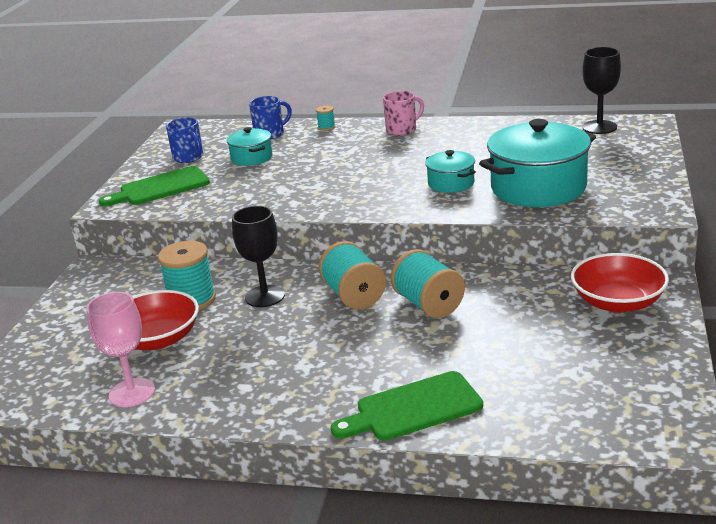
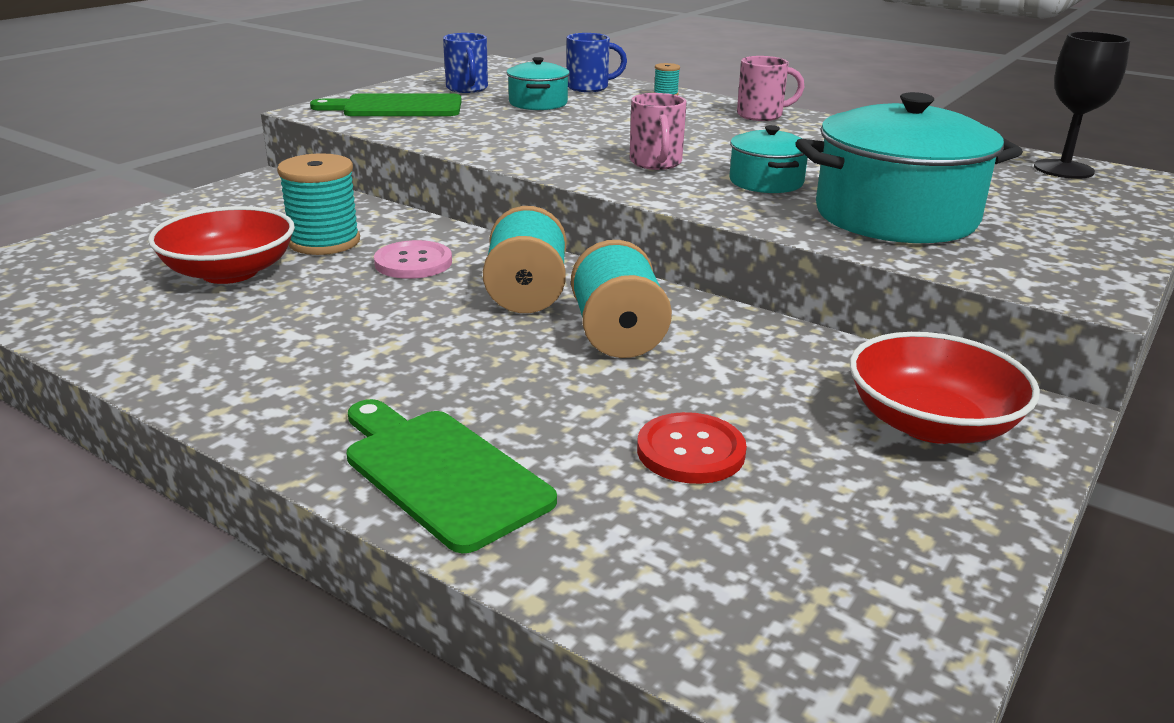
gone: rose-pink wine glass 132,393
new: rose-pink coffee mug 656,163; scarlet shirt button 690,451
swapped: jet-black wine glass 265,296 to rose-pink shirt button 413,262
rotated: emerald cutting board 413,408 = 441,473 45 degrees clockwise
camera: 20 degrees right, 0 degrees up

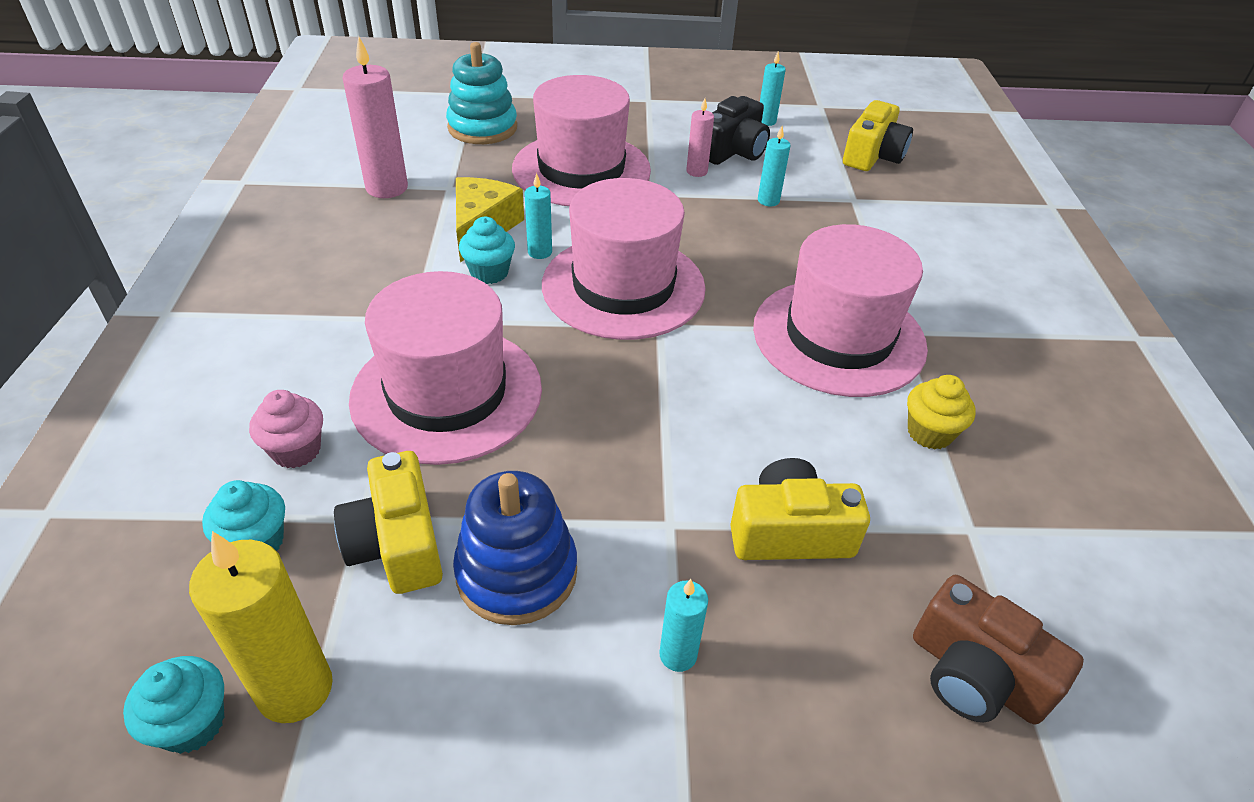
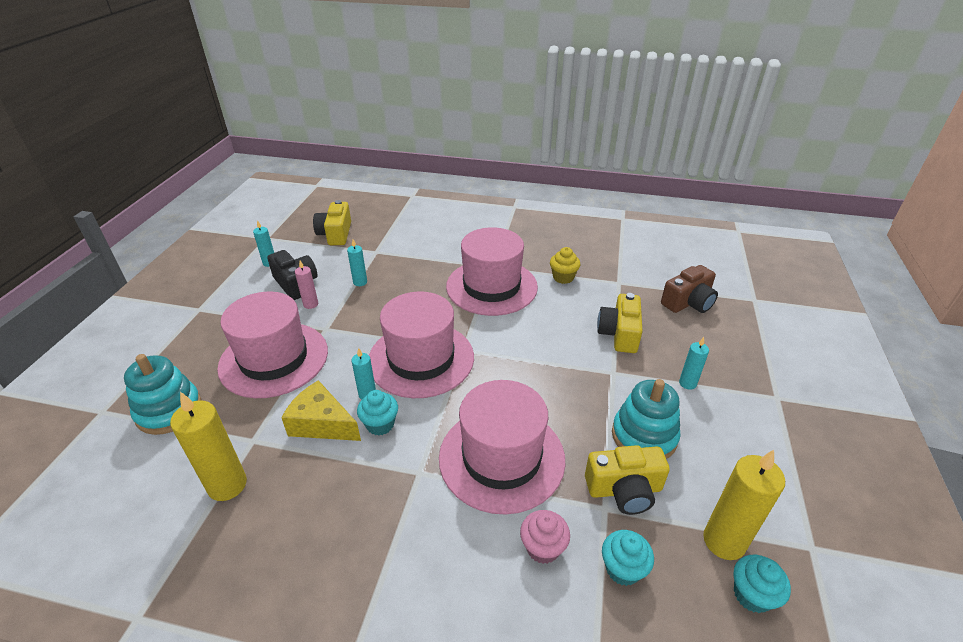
repainted: rose-pink candle 387,188 to yellow candle 227,485; blue ring stacker 517,572 to aqua ring stacker 644,436
rotated: yellow camera 872,155 = 335,234 135 degrees counterclockwise
camera: 75 degrees left, 5 degrees down

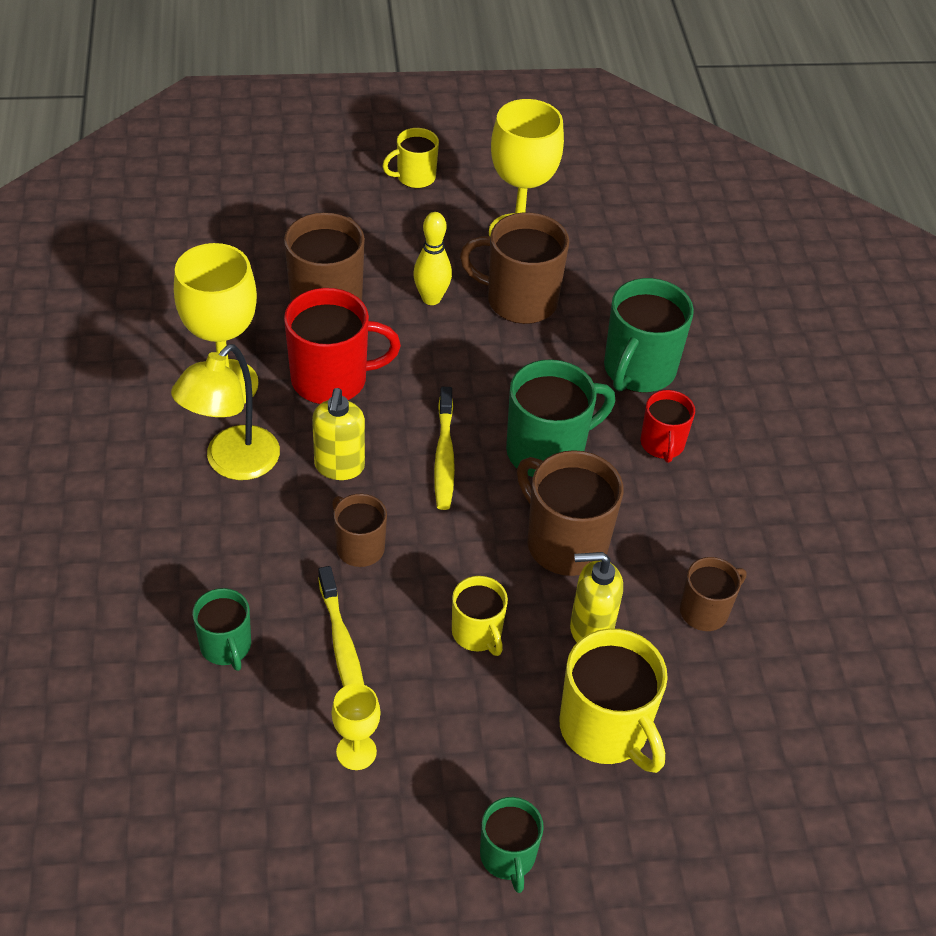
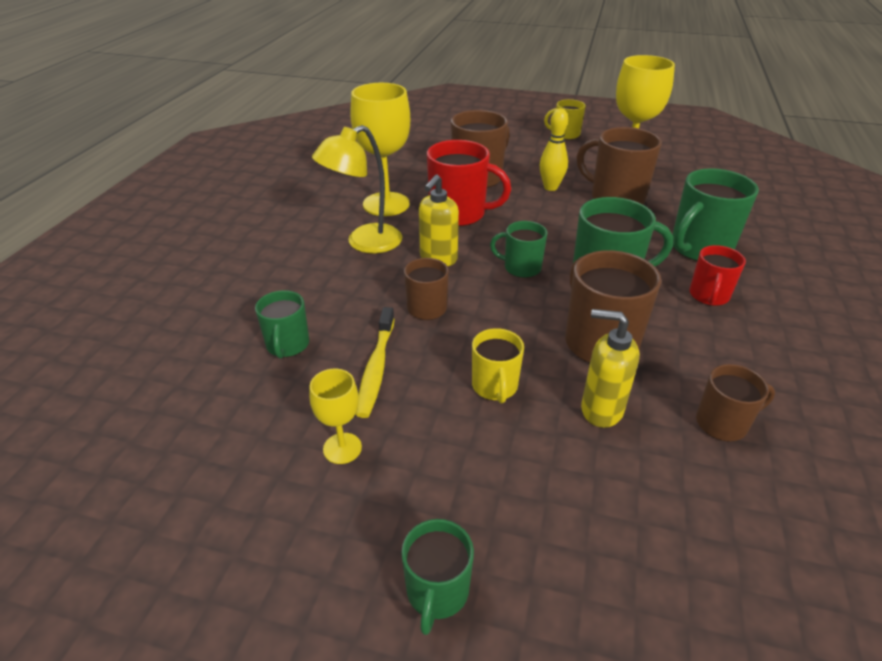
gone: yellow coffee mug 605,729
swapped: yellow dental brush 444,455 to emerald coffee mug 521,268
camera: 25 degrees right, 10 degrees down

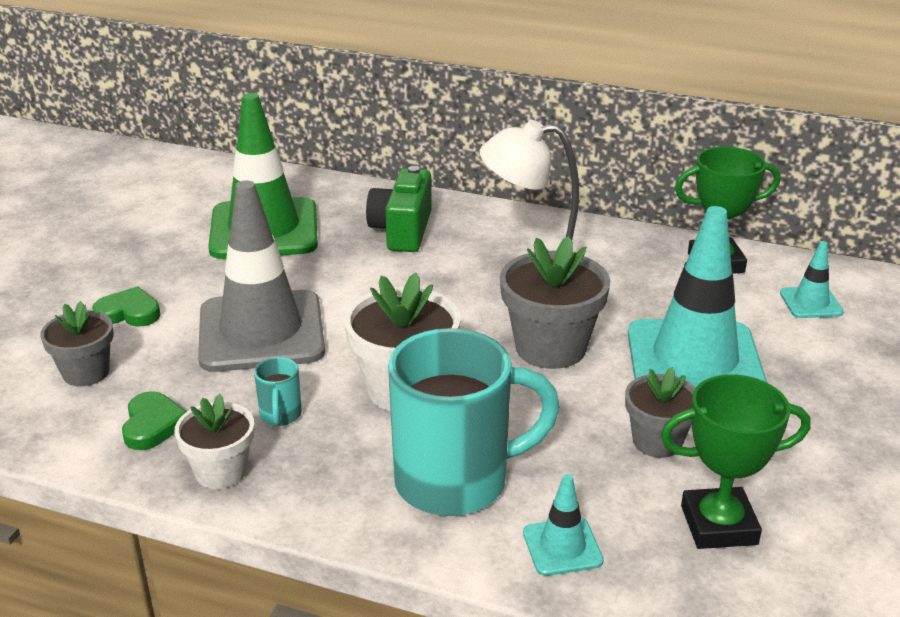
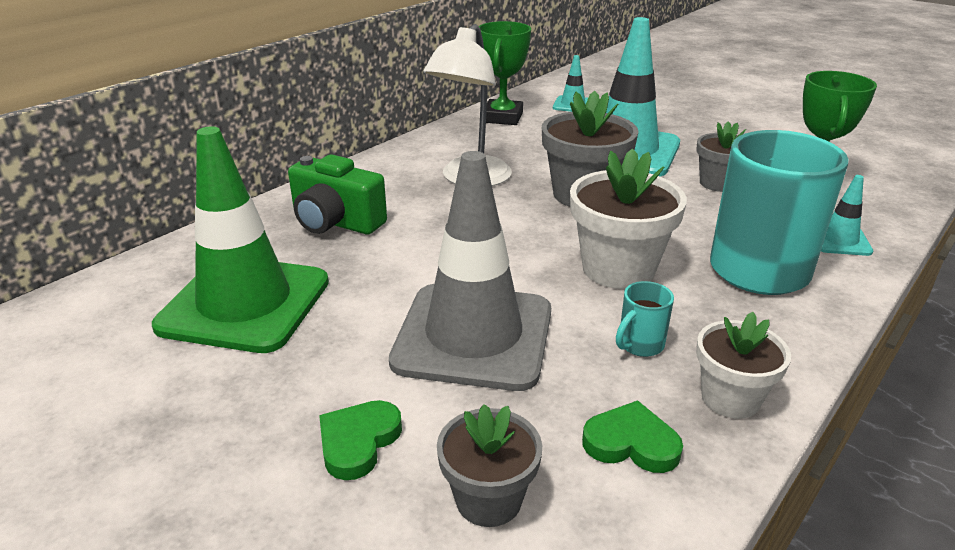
rotated: aqua coffee mug 280,415 = 639,345 120 degrees clockwise
camera: 70 degrees left, 0 degrees up

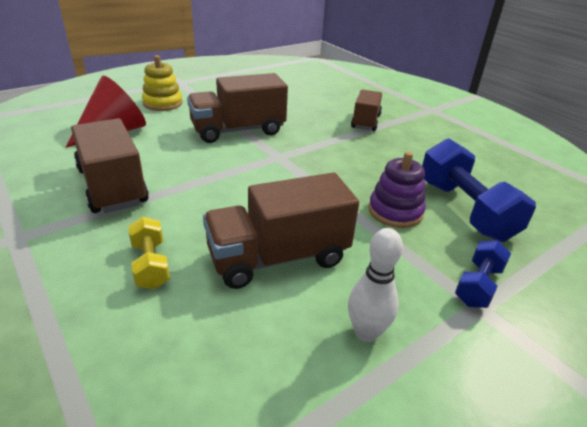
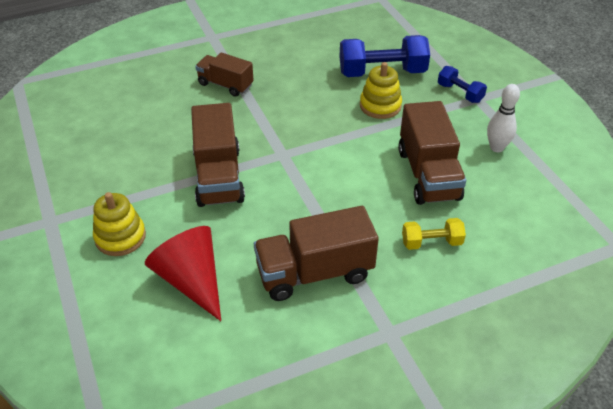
repainted: royal purple ring stacker 395,211 to yellow ring stacker 380,106
camera: 75 degrees left, 10 degrees up

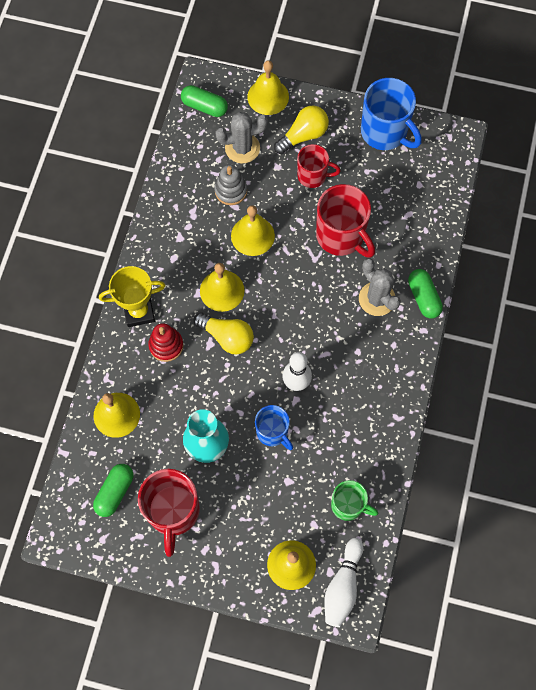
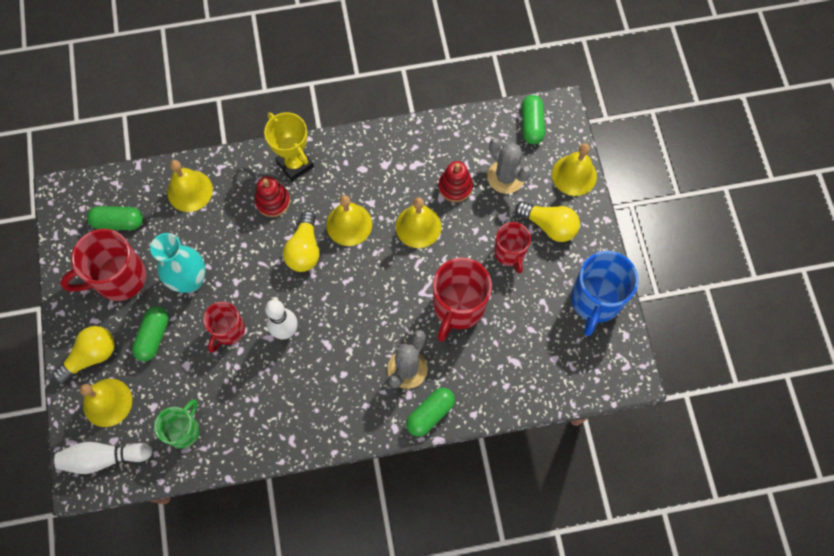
new: yellow lightbulb 91,356; emerald capsule 153,336
repainted: grey ring stacker 231,191 to scarlet ring stacker 455,187; blue coffee mug 272,432 to scarlet coffee mug 228,330
rotated: emerald coffee mug 348,505 = 184,430 150 degrees counterclockwise
camera: 65 degrees right, 0 degrees up

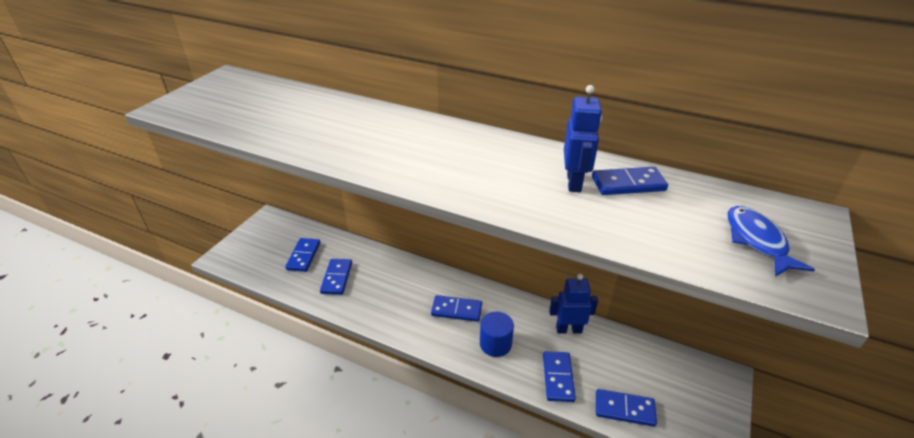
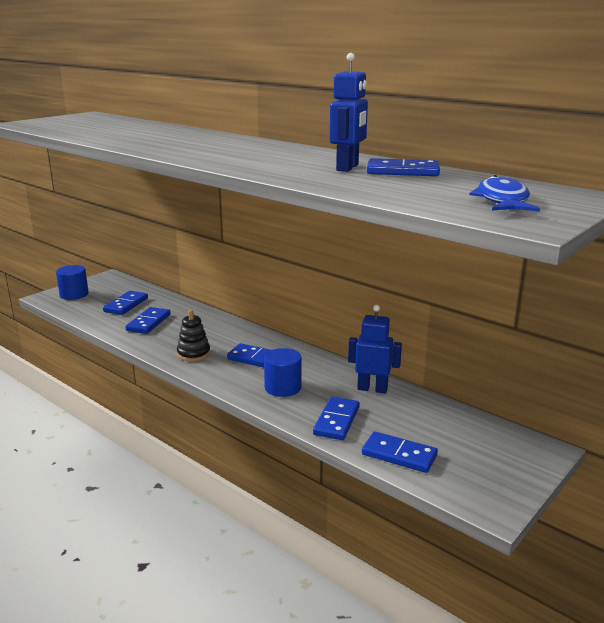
new: blue solid cylinder 74,294; jet-black ring stacker 193,354
camera: 15 degrees right, 15 degrees down

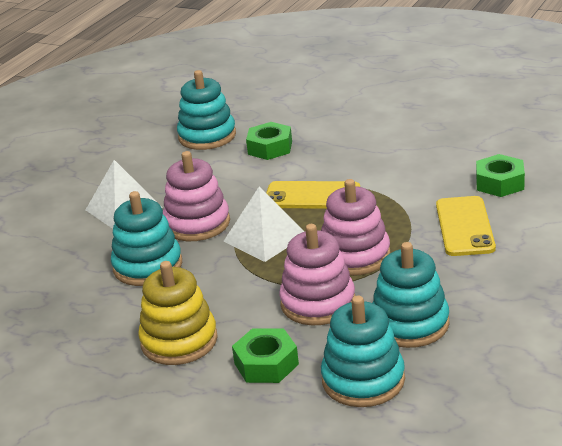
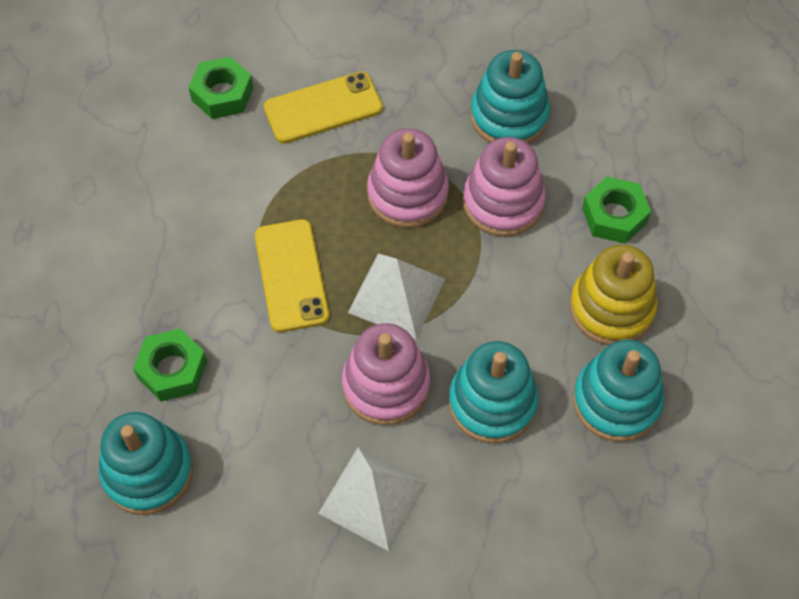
shifted: aqua ring stacker 363,380 to 616,401
camera: 115 degrees left, 30 degrees up

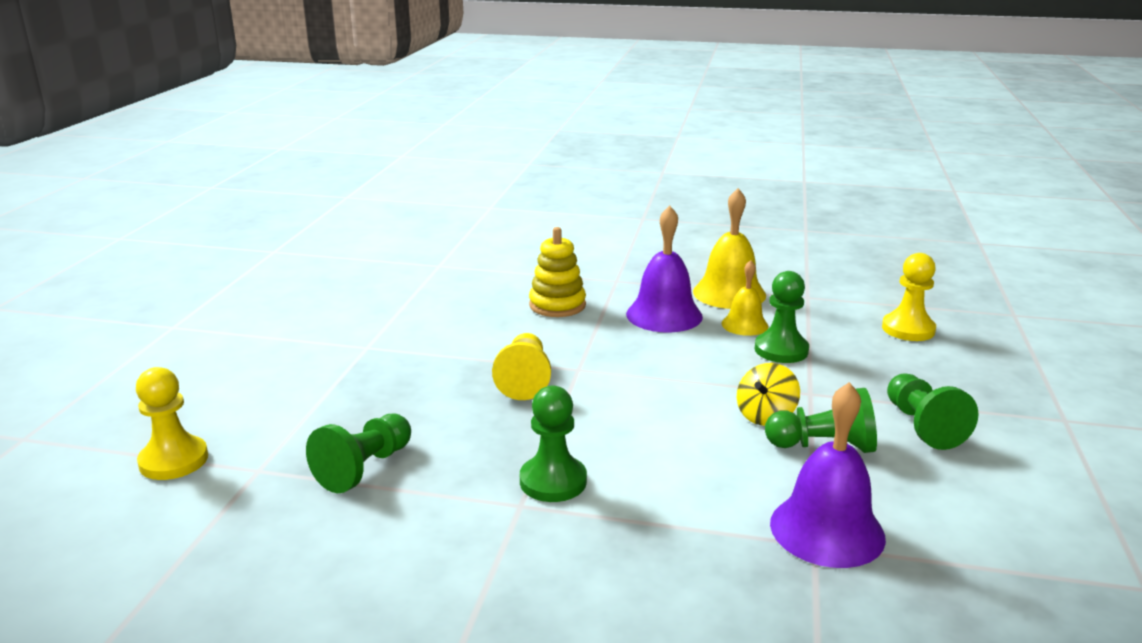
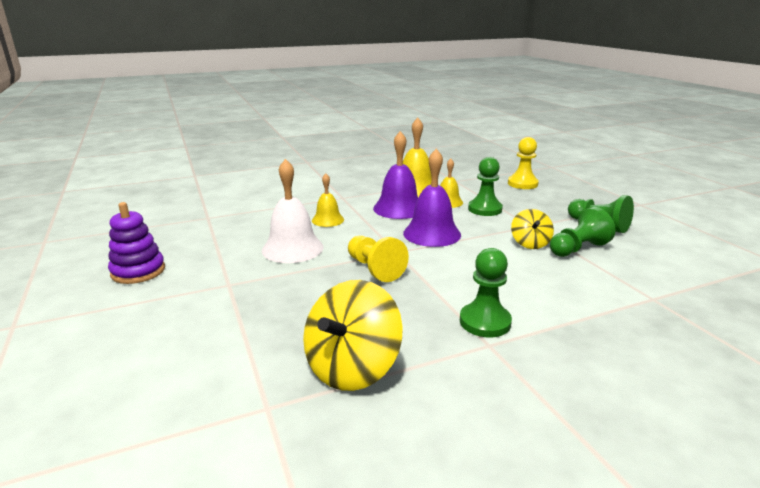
gone: yellow pawn 174,460
new: royal purple ring stacker 138,271; snow-white hand bell 292,248
shifted: royal purple hand bell 827,530 to 432,234
swapped: emerald pawn 364,468 to yellow spinning top 352,368; yellow ring stacker 557,305 to yellow hand bell 328,220
camera: 35 degrees left, 0 degrees up

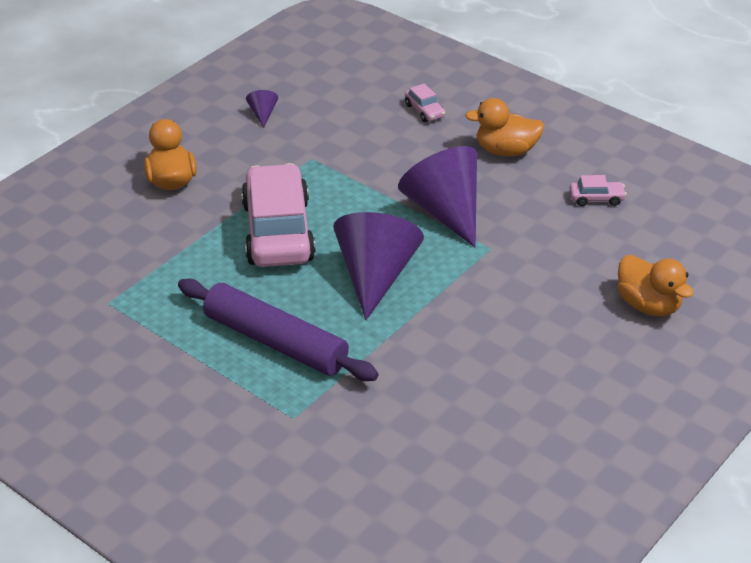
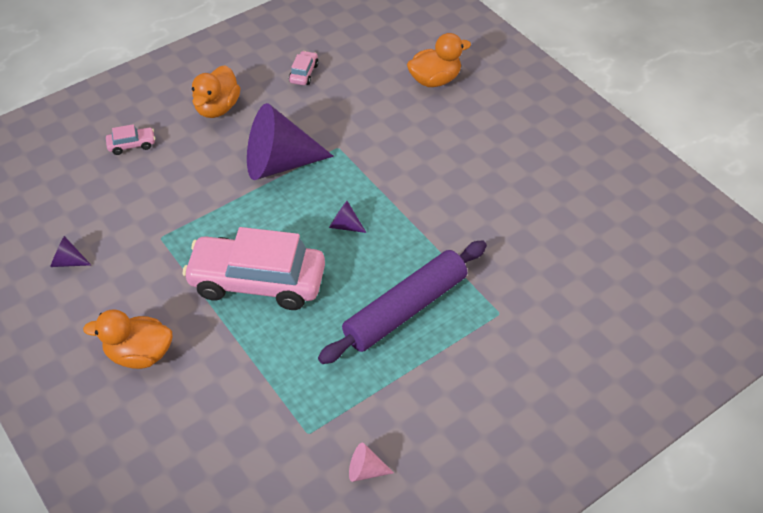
new: rose-pink cone shape 365,470
scaled: royal purple cone shape 375,276 = 344,225 x0.41
camera: 75 degrees left, 10 degrees up

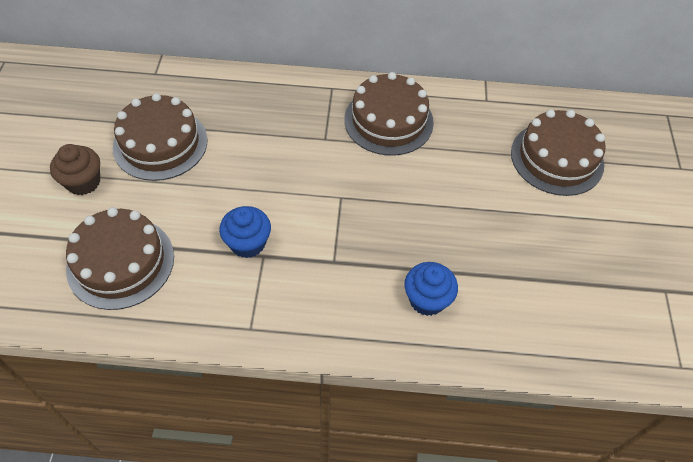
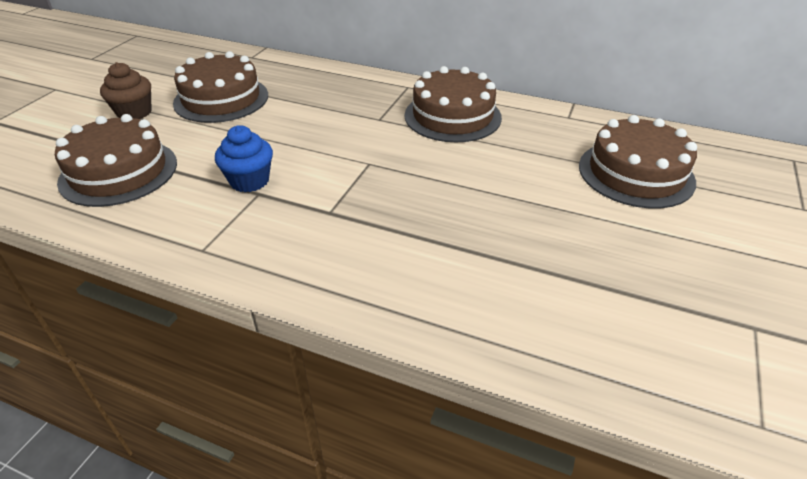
gone: blue muffin 427,299
camera: 20 degrees right, 15 degrees down

